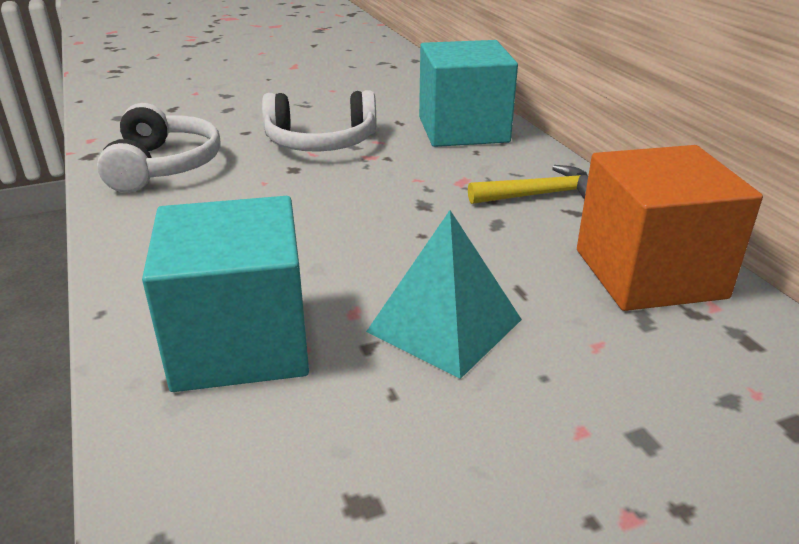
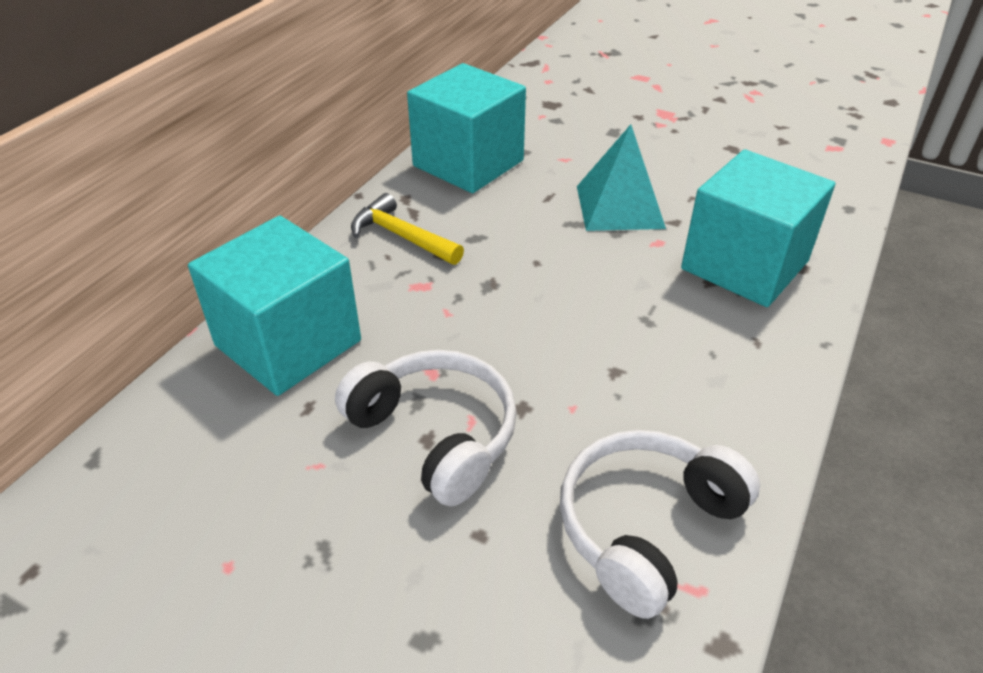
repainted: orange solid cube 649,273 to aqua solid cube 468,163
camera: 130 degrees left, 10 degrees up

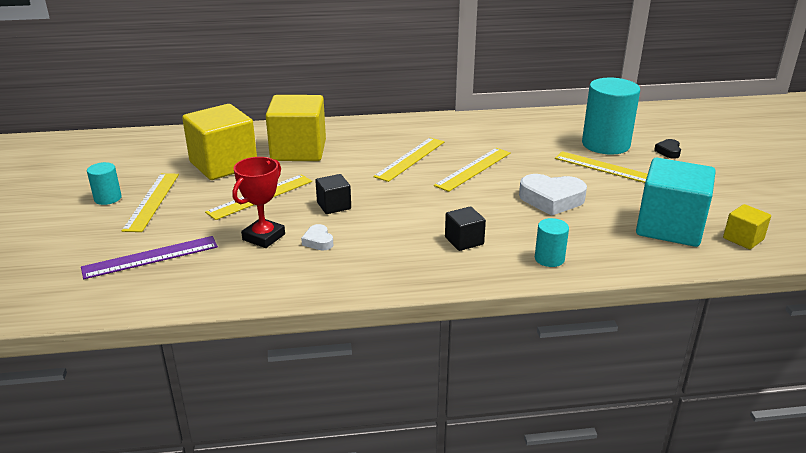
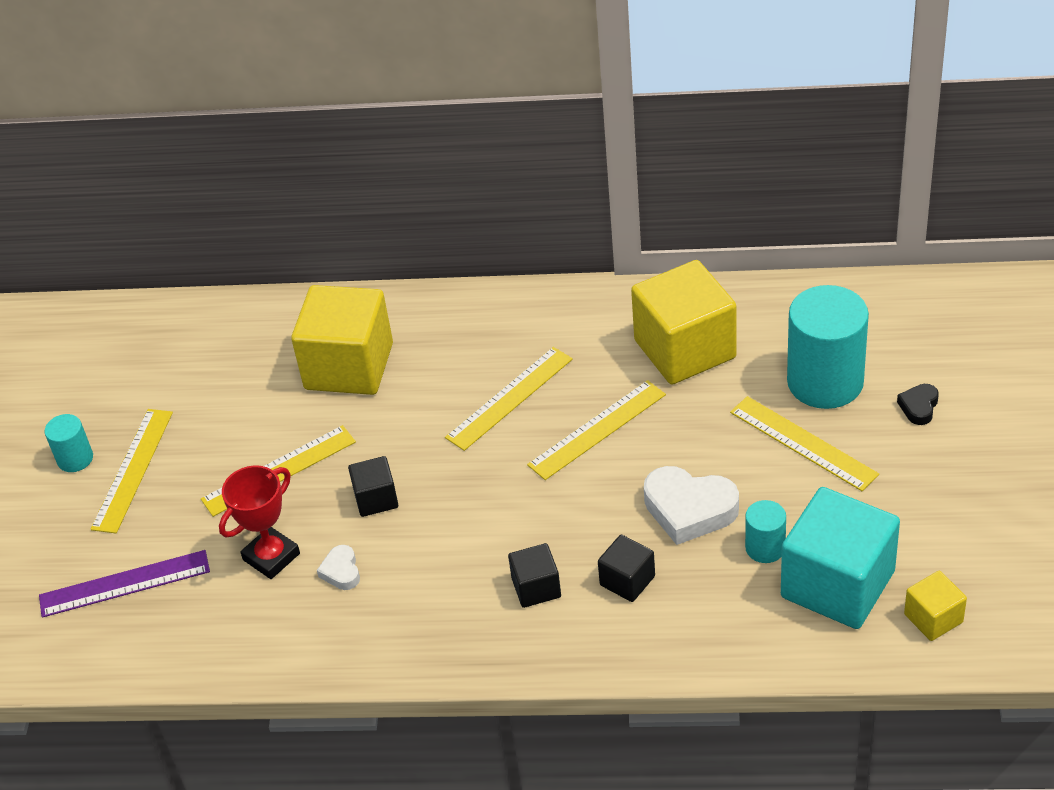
new: jet-black solid cube 627,580
shifted: yellow solid cube 223,165 to 685,349; aqua solid cylinder 549,259 to 765,548
camera: 15 degrees right, 15 degrees up

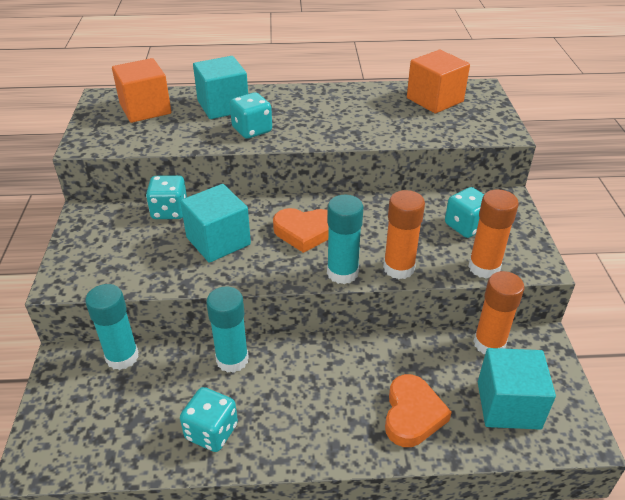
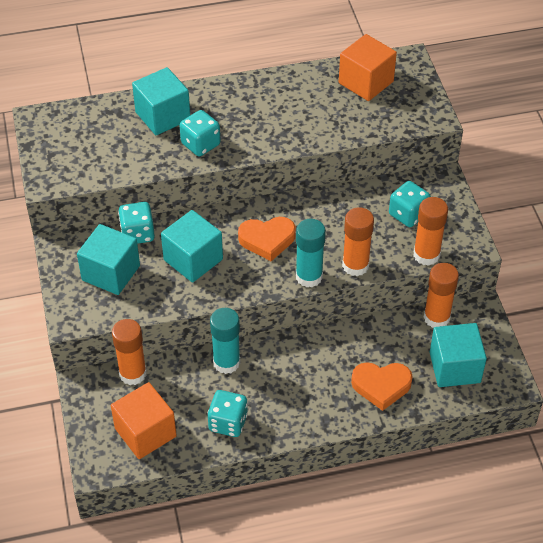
new: aqua solid cube 111,273
shifted: orange solid cube 145,109 to 145,432
repainted: aqua glue 122,357 to orange glue 133,373
rotated: orange heart shape 412,414 = 381,386 90 degrees clockwise
camera: 10 degrees left, 10 degrees up

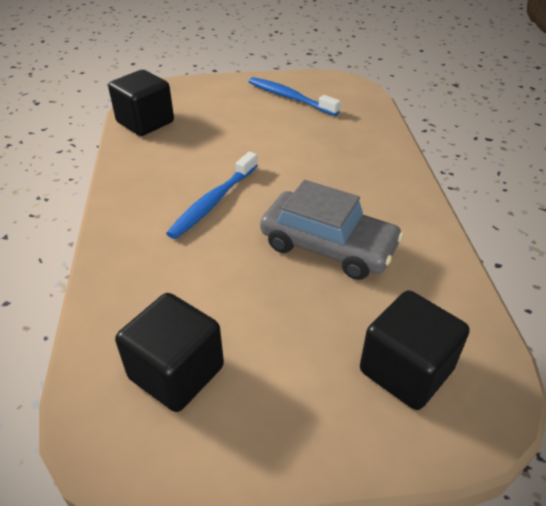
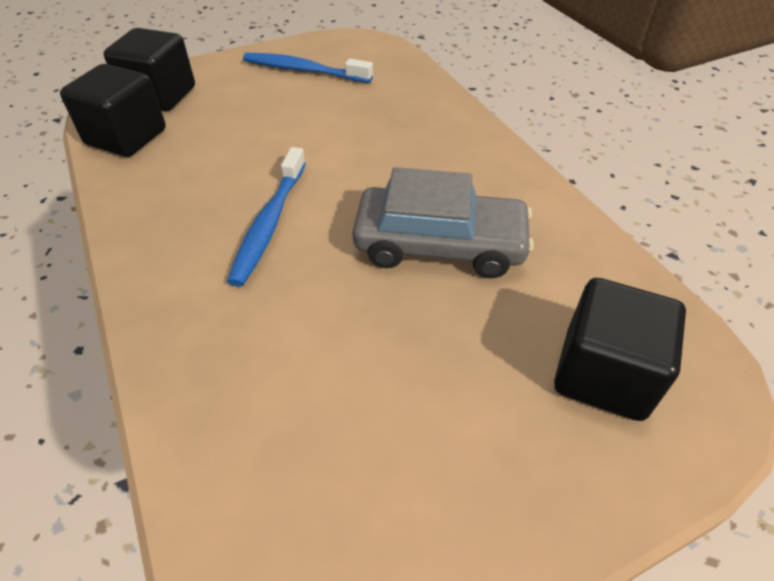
shifted: jet-black solid cube 176,372 to 160,96
camera: 20 degrees left, 5 degrees up

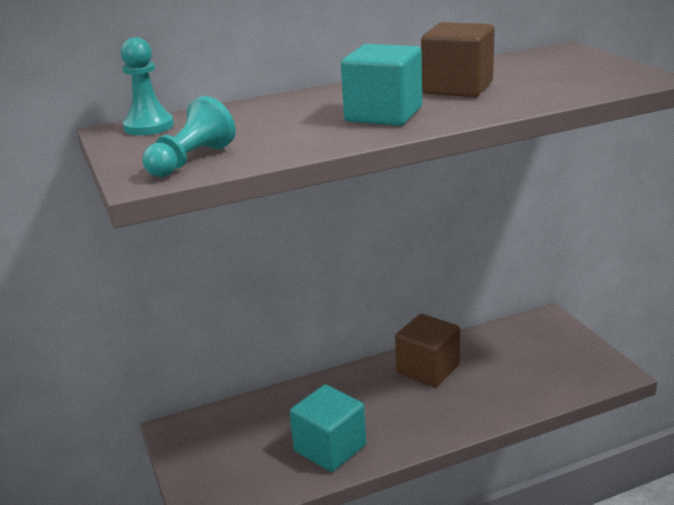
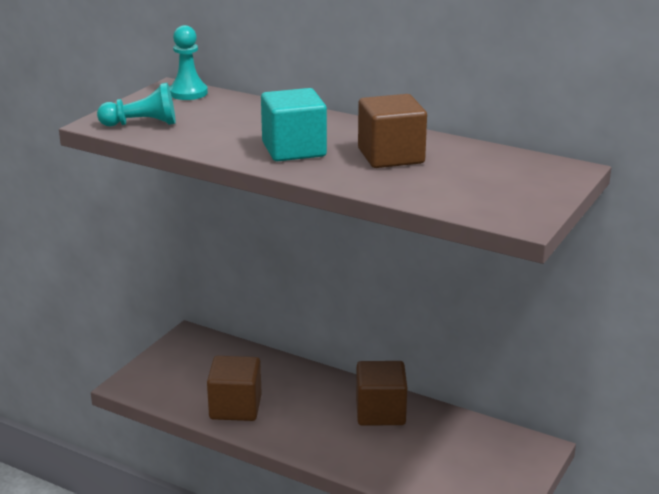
repainted: aqua solid cube 330,448 to brown solid cube 235,407
camera: 50 degrees right, 0 degrees up

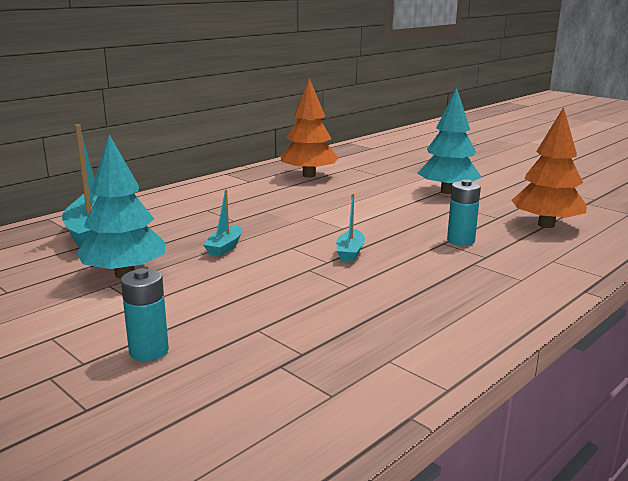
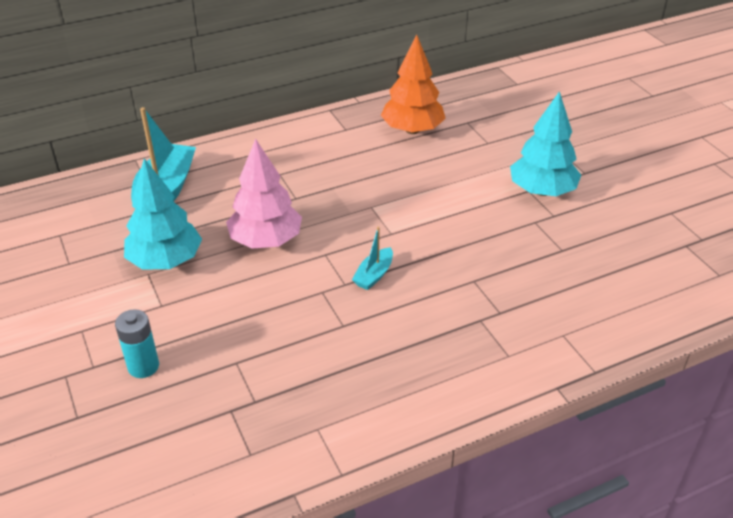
gone: aqua power cell 460,240; orange fir tree 546,225
swapped: aqua sailboat 225,247 to rose-pink fir tree 266,241
camera: 20 degrees right, 20 degrees up

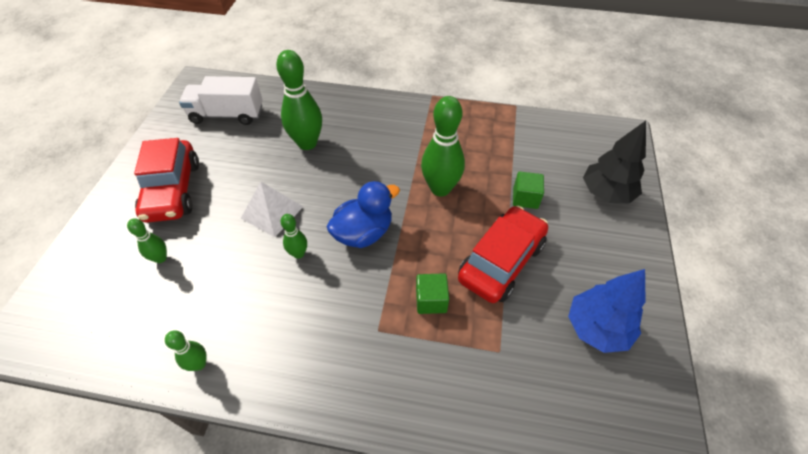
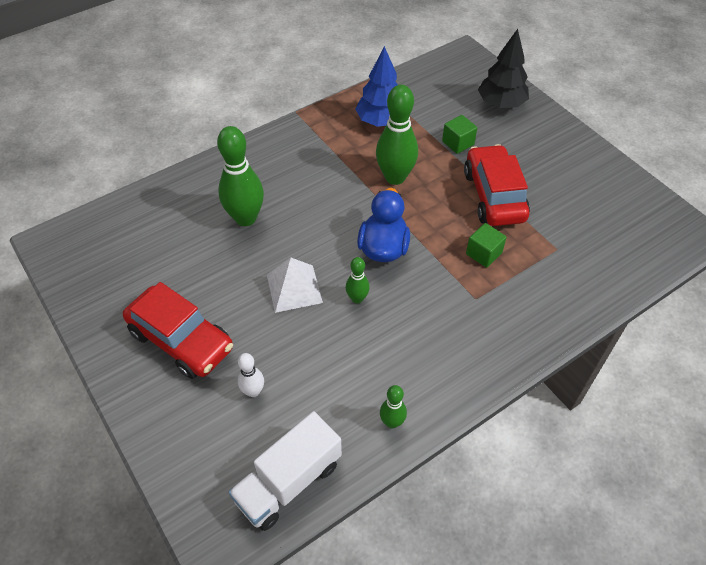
shifted: snow-white lorry 227,115 to 289,482; blue fir tree 597,328 to 381,121
repainted: emerald tenpin 161,258 to snow-white tenpin 253,391
camera: 45 degrees left, 0 degrees up

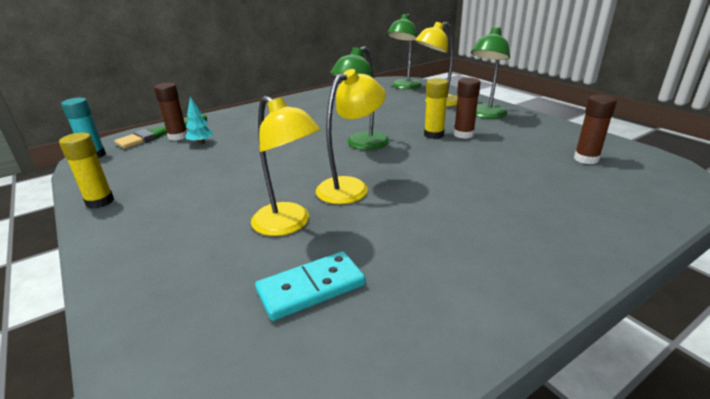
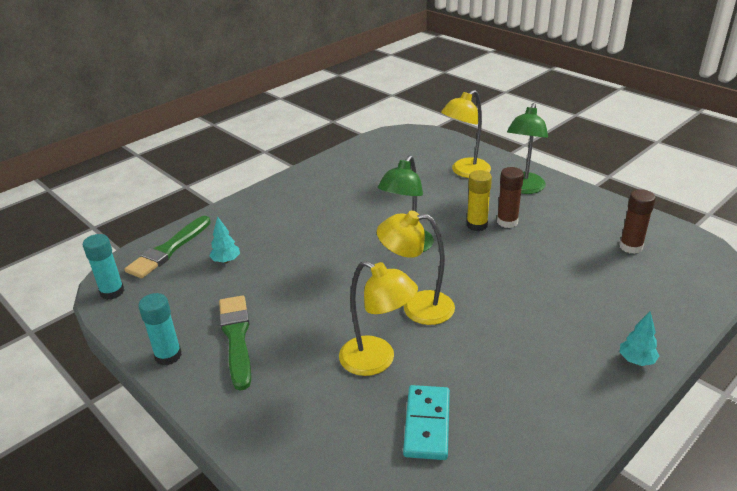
gone: brown glue 178,136; emerald desk lamp 404,87
new: emerald paintbrush 236,337; aqua fir tree 636,360
repainted: yellow glue 100,201 to aqua glue 168,356
rotated: aqua domino 311,288 = 427,424 45 degrees counterclockwise; yellow desk lamp 350,187 = 417,307 120 degrees counterclockwise
camera: 10 degrees left, 5 degrees up

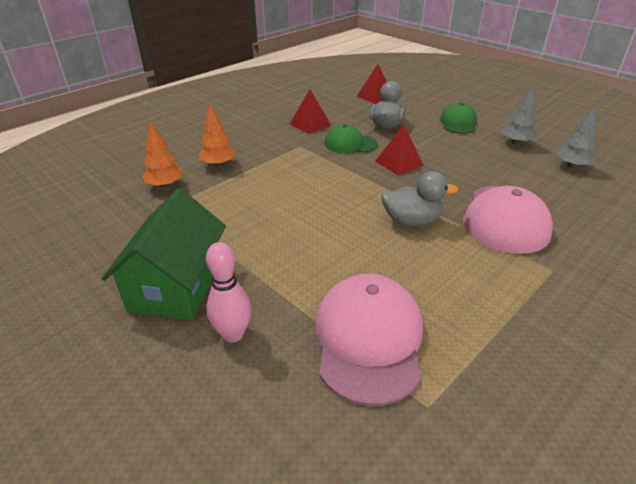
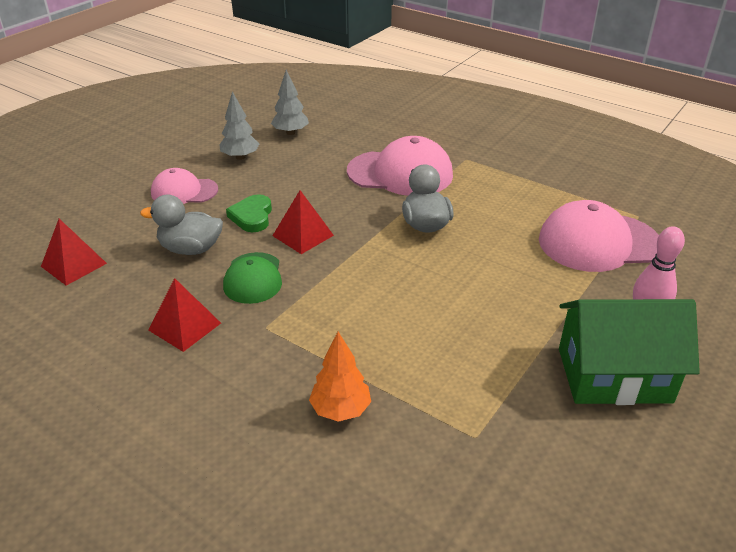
gone: orange fir tree 165,185
new: emerald heart shape 252,216
repainted: emerald cap 458,123 to rose-pink cap 184,191
camera: 100 degrees left, 0 degrees up

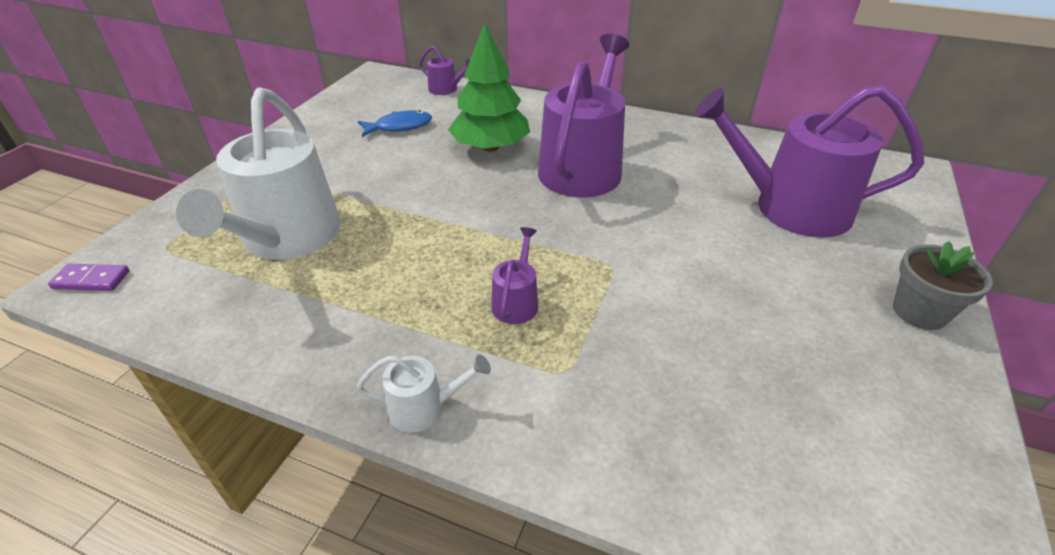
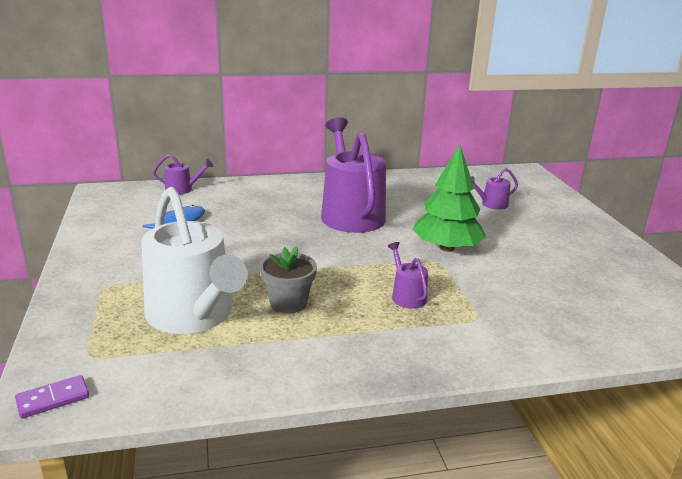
gone: snow-white watering pot 424,407
shifted: emerald fir tree 490,147 to 446,248; grey plant pot 919,312 to 288,303
scaled: royal purple watering pot 790,207 = 491,204 x0.43
camera: 35 degrees left, 15 degrees down

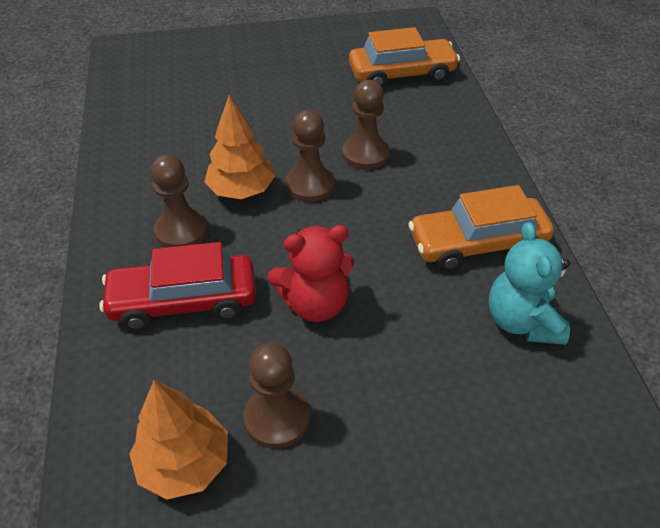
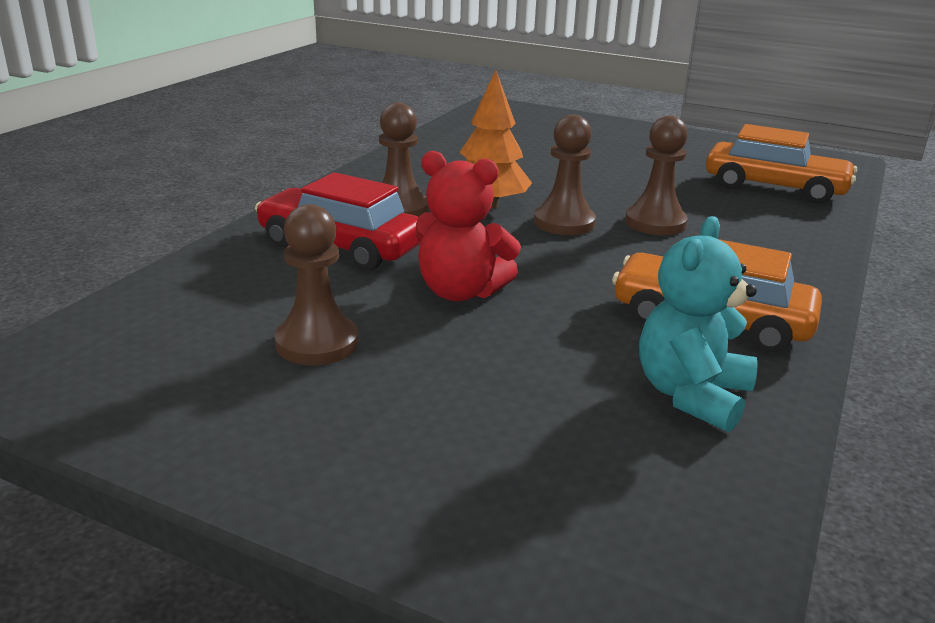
gone: orange fir tree 184,463
camera: 35 degrees right, 20 degrees down

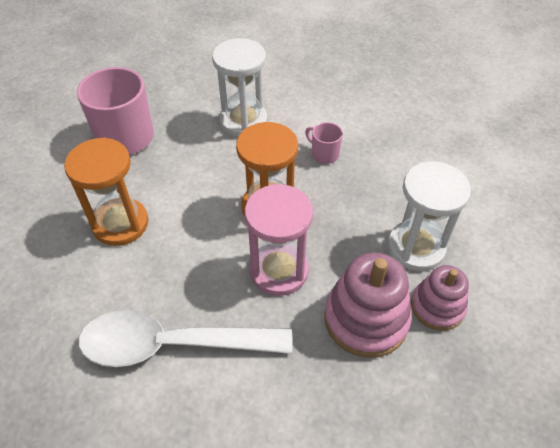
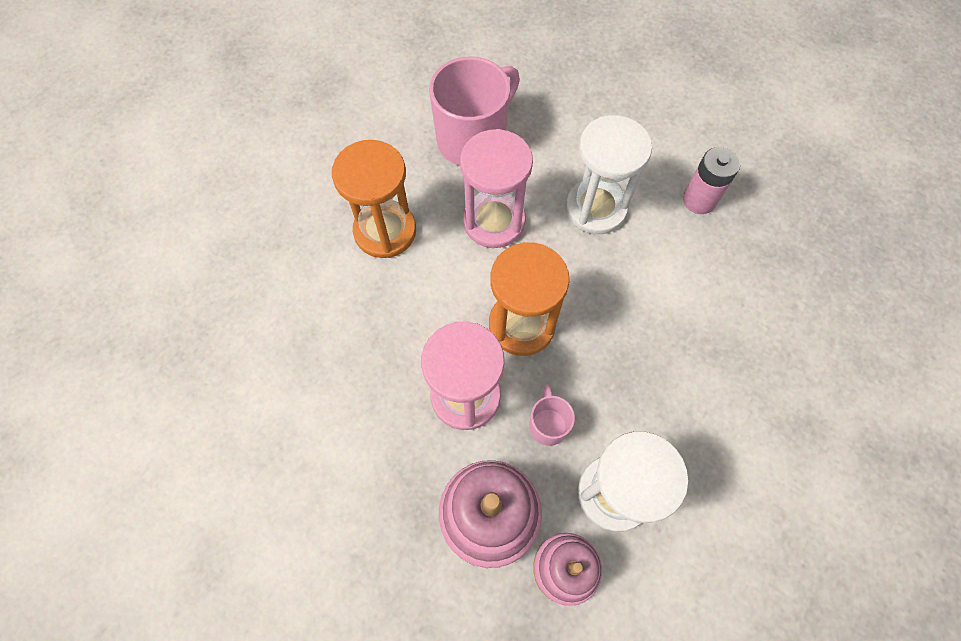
gone: snow-white teaspoon 172,345
new: rose-pink hourglass 494,221; rose-pink power cell 699,200
shifted: rose-pink coffee mug 324,154 to 548,425
camera: 45 degrees right, 15 degrees up

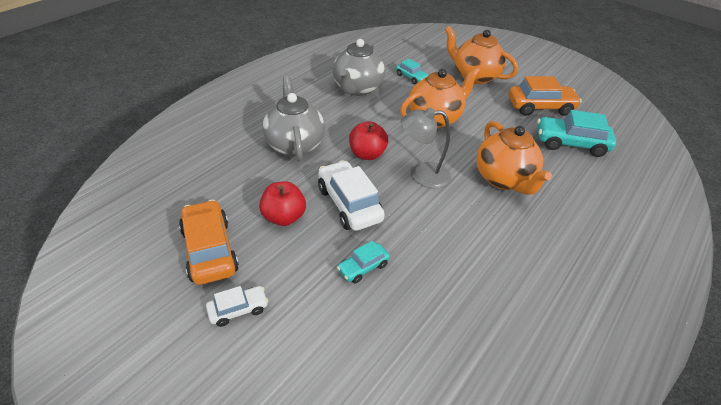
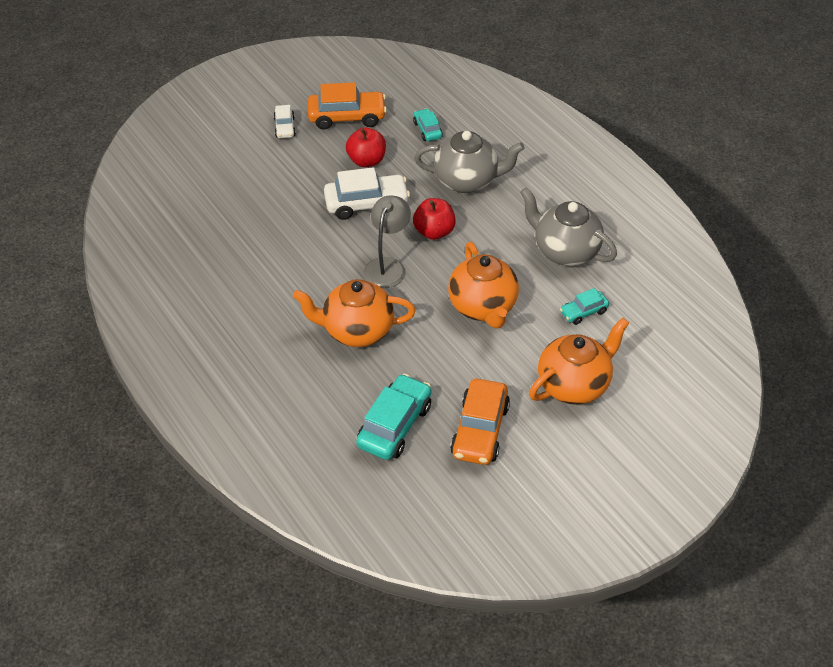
shifted: aqua car 363,267 to 427,130
camera: 110 degrees right, 5 degrees up

